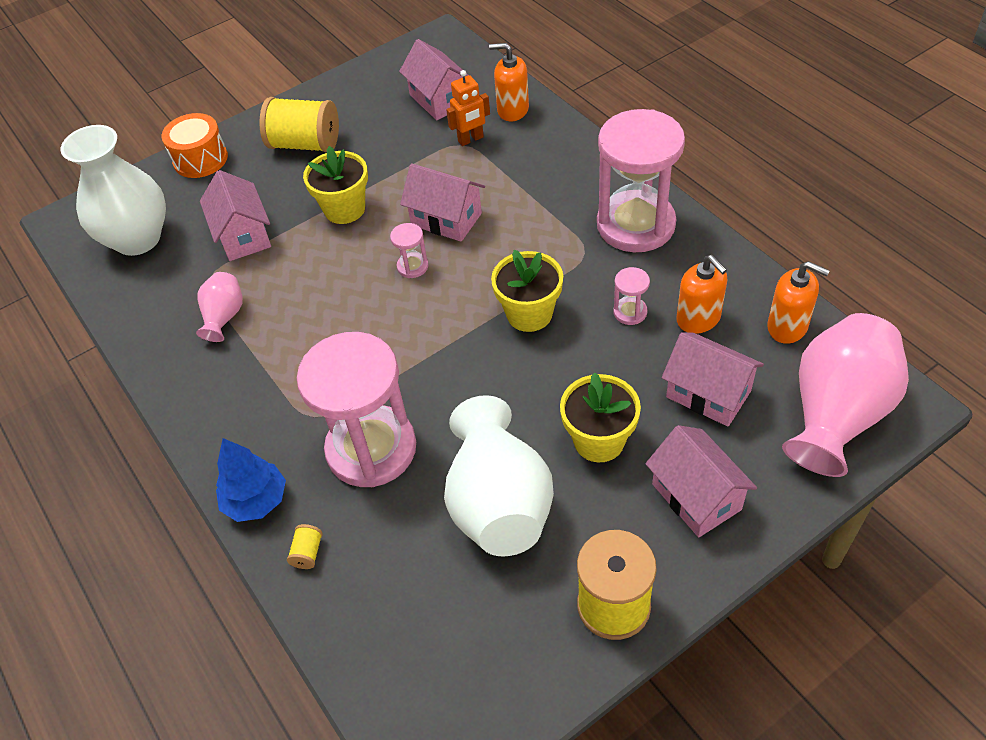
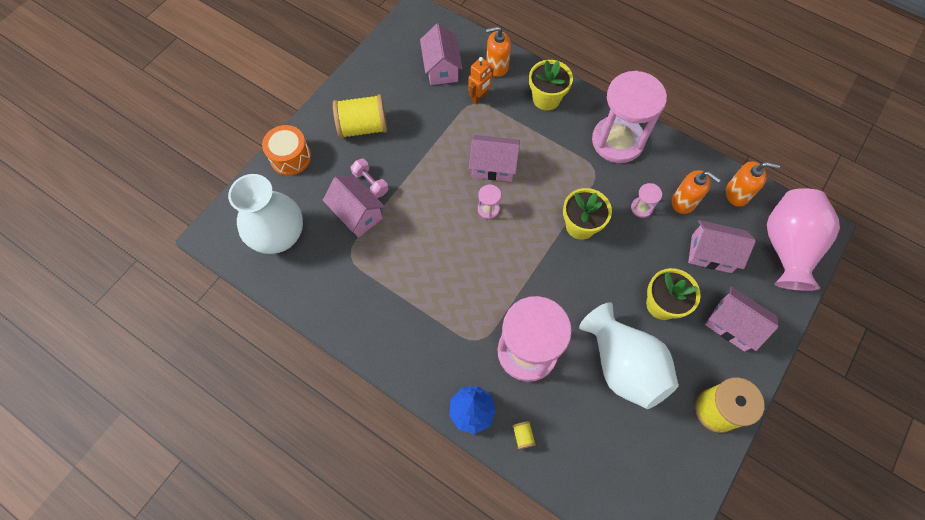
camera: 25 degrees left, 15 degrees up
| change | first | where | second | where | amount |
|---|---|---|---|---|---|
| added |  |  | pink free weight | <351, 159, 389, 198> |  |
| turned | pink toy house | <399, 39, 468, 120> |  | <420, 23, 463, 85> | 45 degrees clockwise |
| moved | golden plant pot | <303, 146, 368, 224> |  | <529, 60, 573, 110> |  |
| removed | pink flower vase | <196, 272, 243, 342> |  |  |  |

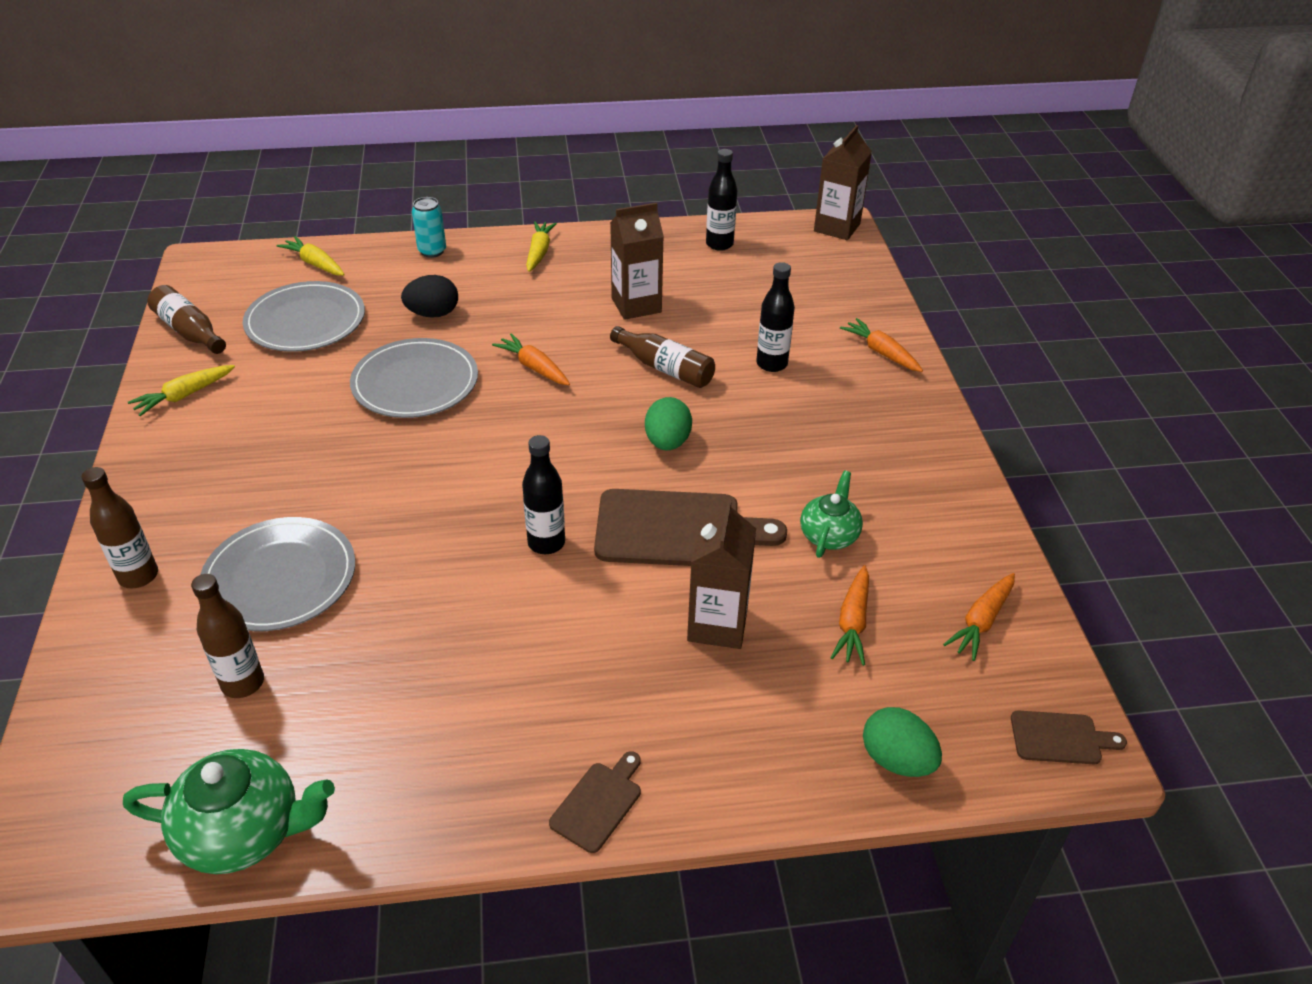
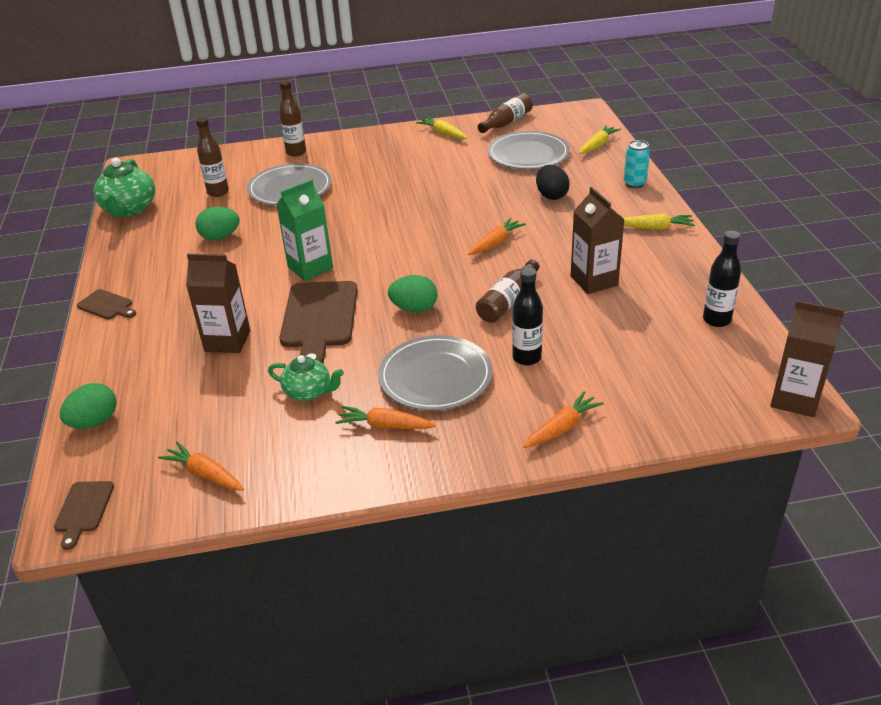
camera: 90 degrees right, 5 degrees down
| change | first | where | second | where | amount |
|---|---|---|---|---|---|
| added |  |  | leaf-green egg | <195, 207, 240, 240> |  |
| replaced | ebony bottle | <522, 435, 565, 554> | leaf-green juice carton | <276, 179, 333, 281> |  |
| moved | orange root vegetable | <830, 565, 869, 666> |  | <335, 406, 436, 429> |  |
| moved | gray flat dish | <350, 338, 478, 418> |  | <378, 335, 493, 411> |  |

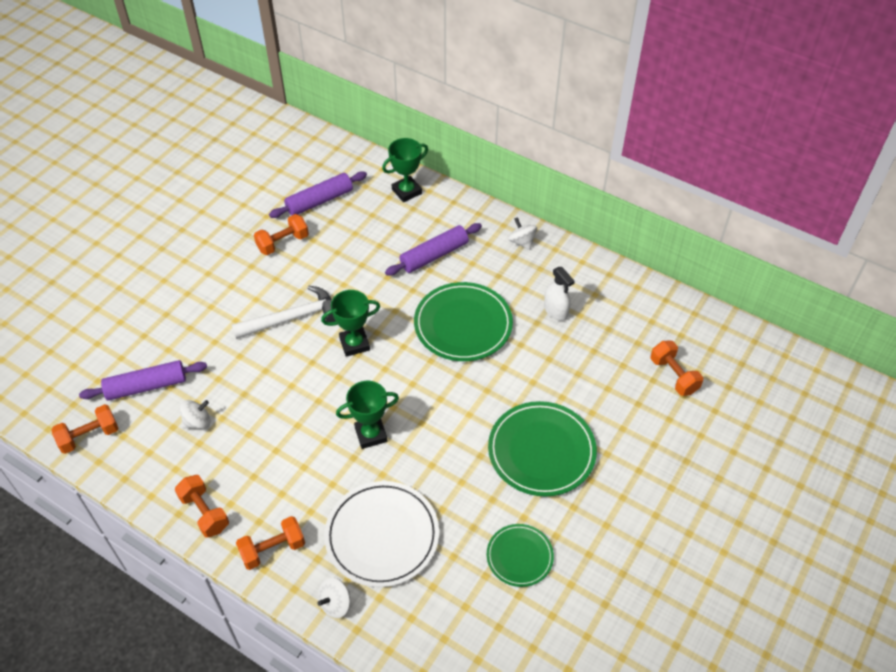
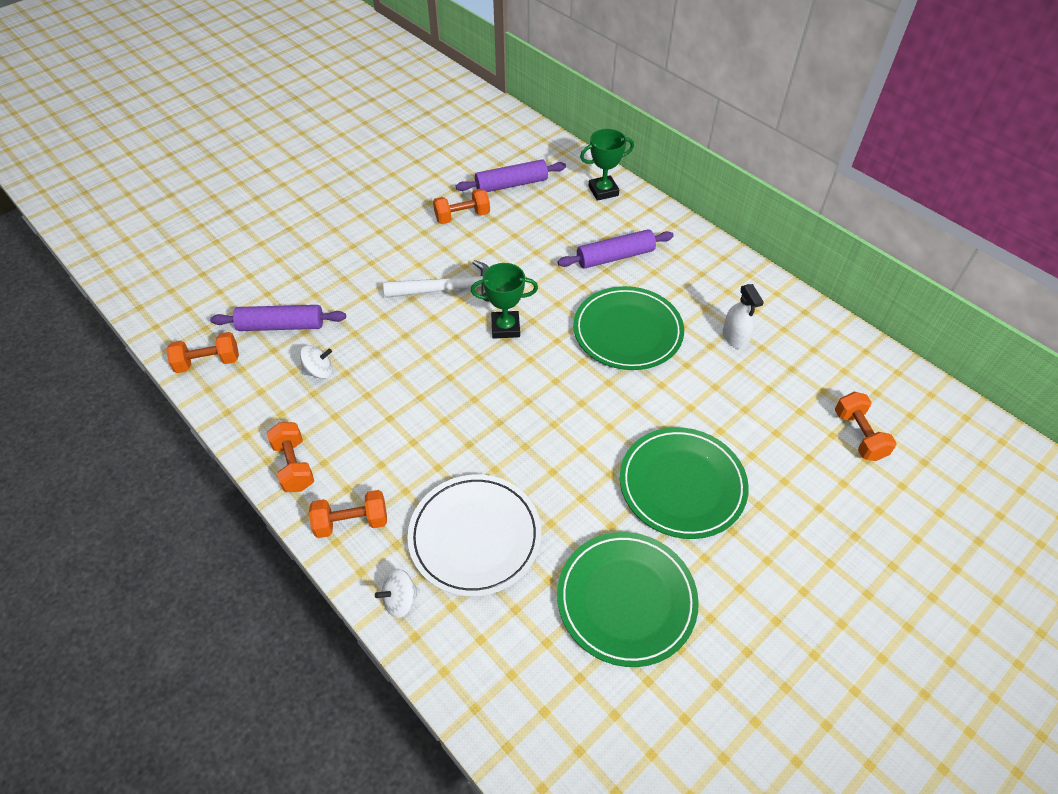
camera: 15 degrees right, 0 degrees up
| change | first | where | second | where | amount |
|---|---|---|---|---|---|
| resized | leaf-green flat dish | <487, 524, 554, 587> |  | <557, 532, 699, 667> | x1.72 |
| removed | leaf-green trophy | <336, 381, 399, 449> |  |  |  |
| removed | pure white toy top | <508, 217, 537, 250> |  |  |  |

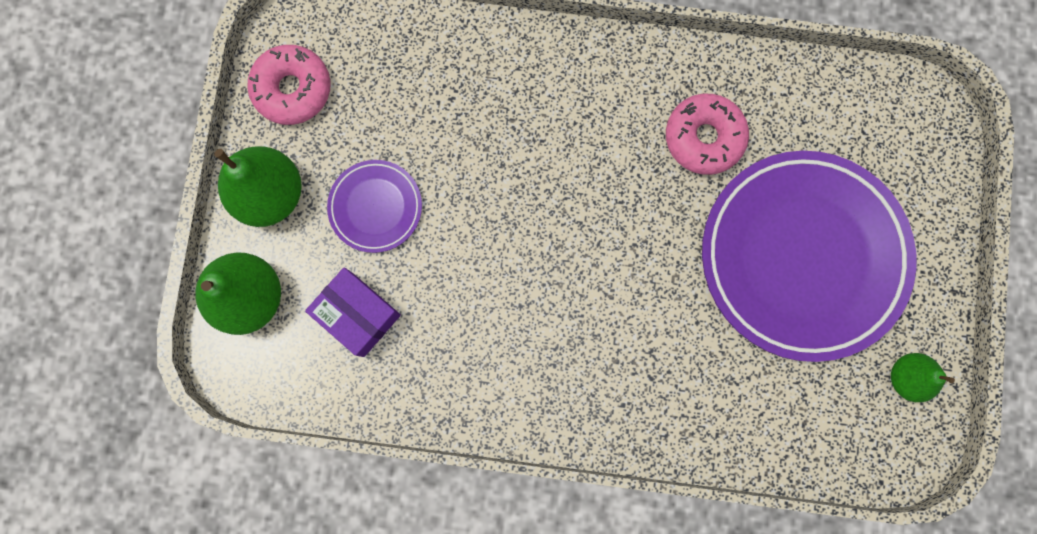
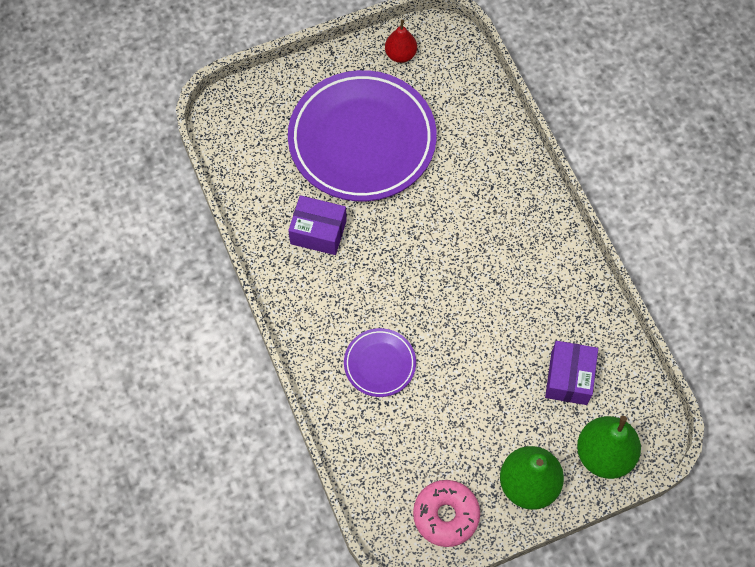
camera: 120 degrees left, 15 degrees down
| change | first | where | second | where | amount |
|---|---|---|---|---|---|
| replaced | pink glazed donut | <666, 94, 749, 175> | violet package | <288, 195, 347, 255> |  |
| moved | violet flat dish | <327, 160, 422, 253> |  | <344, 328, 416, 397> |  |
| recoloured | leaf-green toy pear | <891, 353, 955, 402> | red toy pear | <385, 20, 417, 63> |  |

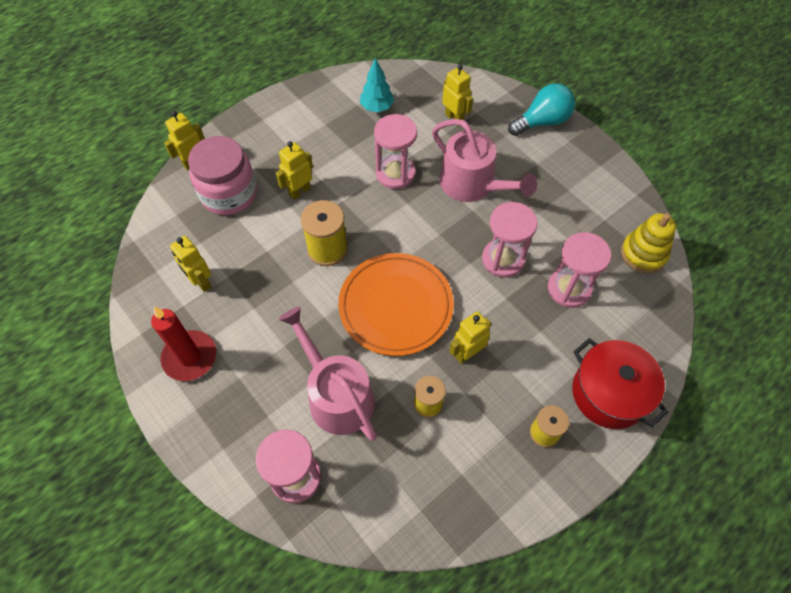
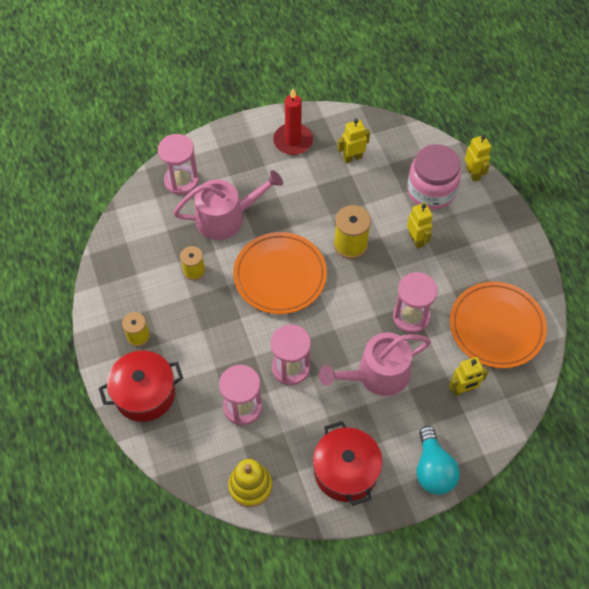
camera: 110 degrees right, 0 degrees up
| change | first | where | second | where | amount |
|---|---|---|---|---|---|
| added |  |  | red pot | <313, 421, 383, 506> |  |
| replaced | aqua tree | <360, 58, 394, 112> | orange flat dish | <450, 281, 547, 368> |  |
| removed | golden toy robot | <449, 311, 491, 364> |  |  |  |

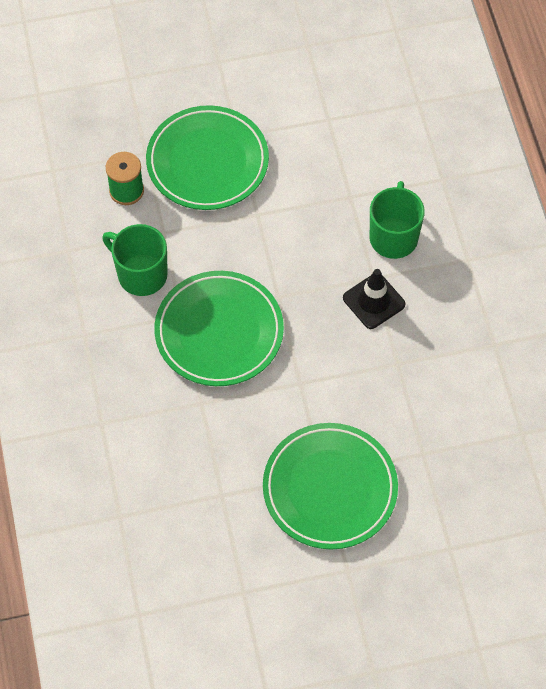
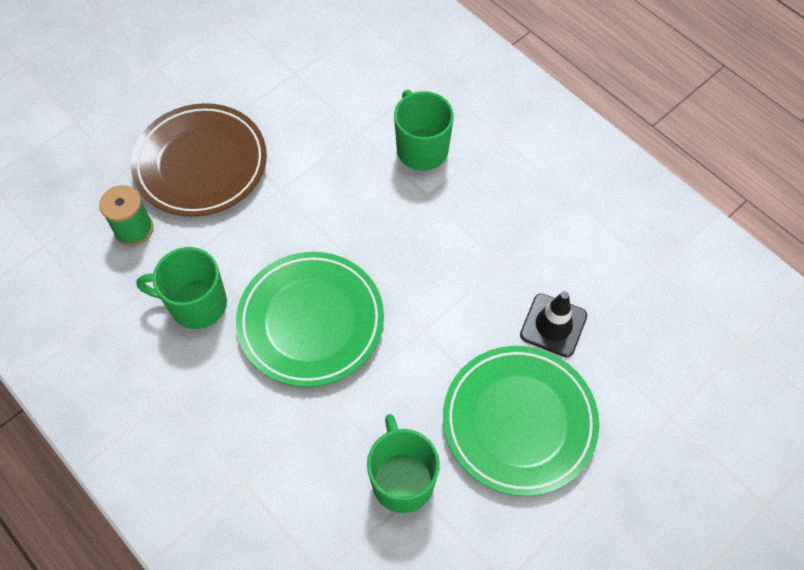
camera: 30 degrees left, 0 degrees up
| change | first | where | second | where | amount |
|---|---|---|---|---|---|
| recoloured | leaf-green flat dish | <146, 105, 269, 210> | russet flat dish | <131, 103, 267, 217> |  |
| added |  |  | leaf-green tea mug | <367, 414, 440, 513> |  |
| moved | ebony road cone | <343, 269, 405, 329> |  | <520, 291, 587, 357> |  |

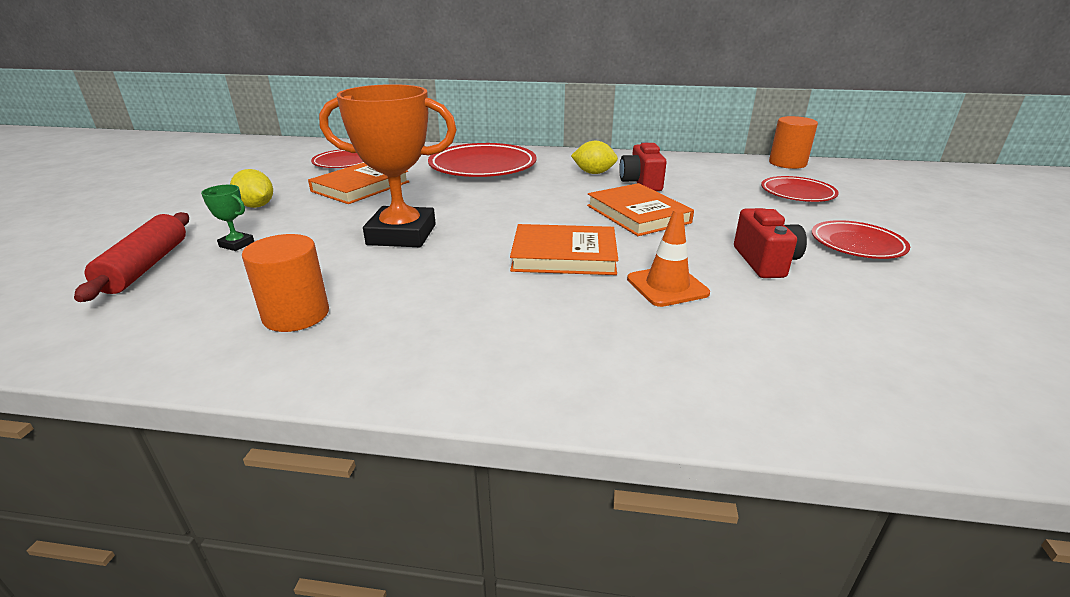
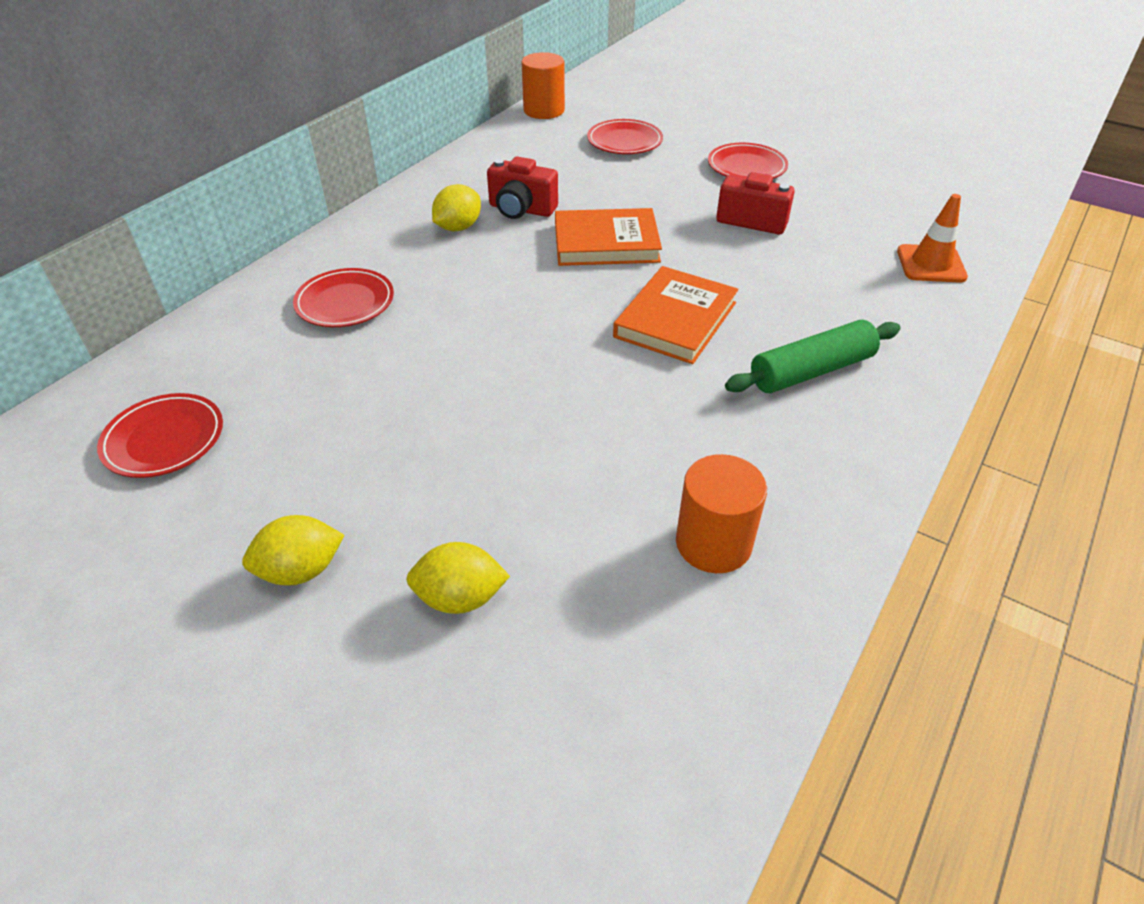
camera: 65 degrees left, 15 degrees up
| change | first | where | second | where | amount |
|---|---|---|---|---|---|
| resized | red flat dish | <428, 143, 536, 177> |  | <293, 268, 394, 327> | x0.58 |
| replaced | leaf-green trophy | <201, 185, 254, 251> | golden citrus fruit | <406, 542, 510, 614> |  |
| added |  |  | leaf-green dough roller | <725, 320, 901, 393> |  |
| moved | orange road cone | <627, 209, 710, 307> |  | <897, 194, 968, 283> |  |
| removed | red dough roller | <74, 212, 189, 302> |  |  |  |
| removed | orange hardcover | <308, 163, 409, 204> |  |  |  |
| removed | orange trophy | <319, 84, 457, 247> |  |  |  |

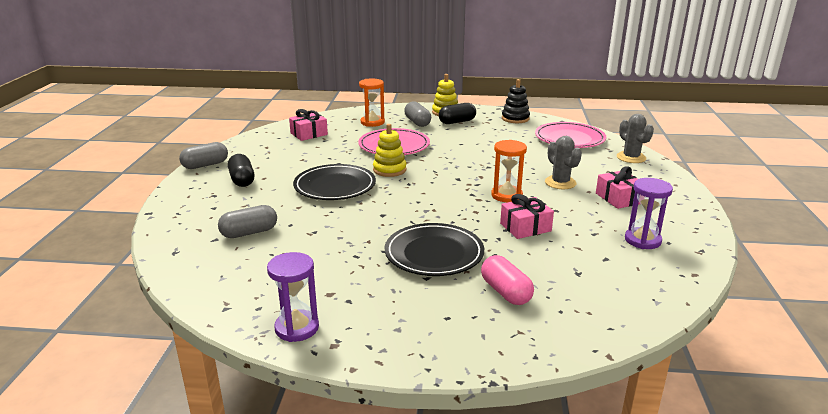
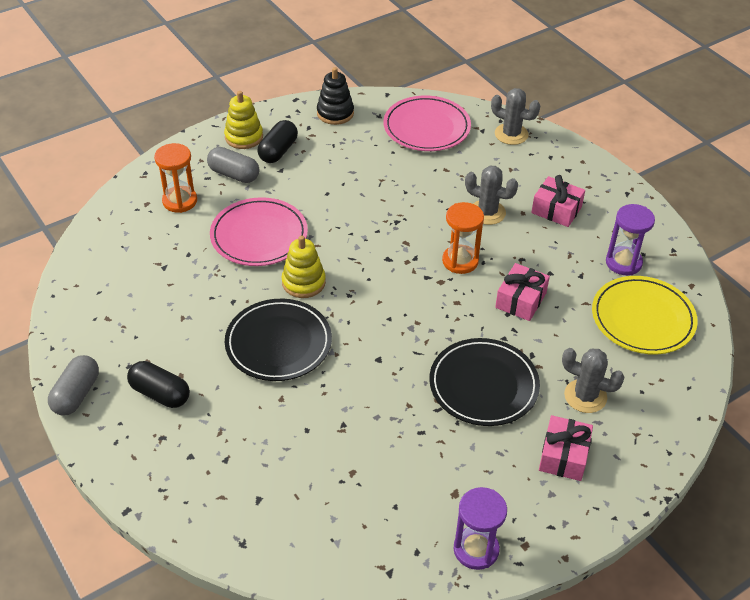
camera: 40 degrees left, 20 degrees up
| change | first | where | second | where | amount |
|---|---|---|---|---|---|
| moved | pink gift | <289, 109, 328, 141> |  | <539, 415, 593, 481> |  |
| replaced | pink pill | <481, 255, 534, 305> | gray cactus | <562, 348, 625, 413> |  |
| added |  |  | golden flat dish | <592, 276, 698, 354> |  |
| removed | gray pill | <218, 205, 277, 238> |  |  |  |

